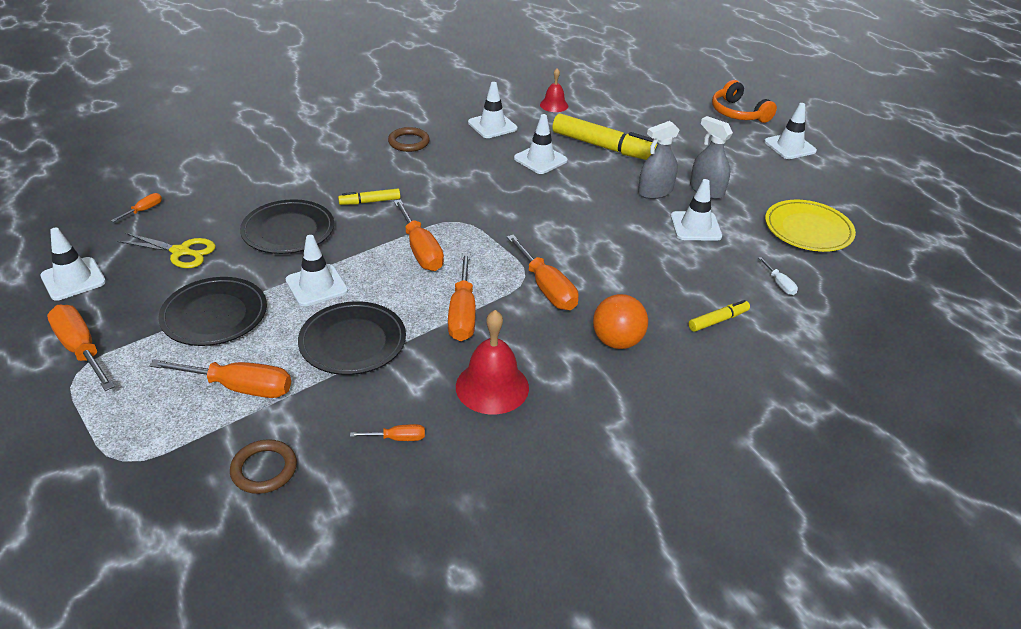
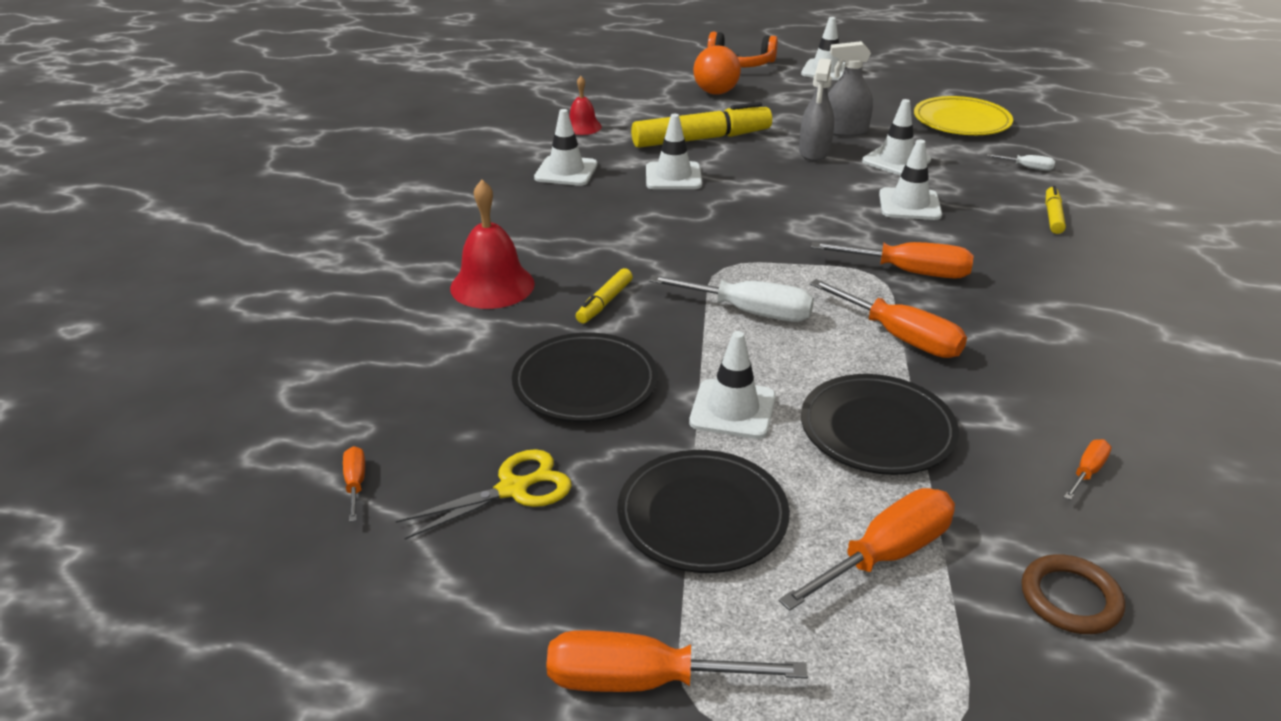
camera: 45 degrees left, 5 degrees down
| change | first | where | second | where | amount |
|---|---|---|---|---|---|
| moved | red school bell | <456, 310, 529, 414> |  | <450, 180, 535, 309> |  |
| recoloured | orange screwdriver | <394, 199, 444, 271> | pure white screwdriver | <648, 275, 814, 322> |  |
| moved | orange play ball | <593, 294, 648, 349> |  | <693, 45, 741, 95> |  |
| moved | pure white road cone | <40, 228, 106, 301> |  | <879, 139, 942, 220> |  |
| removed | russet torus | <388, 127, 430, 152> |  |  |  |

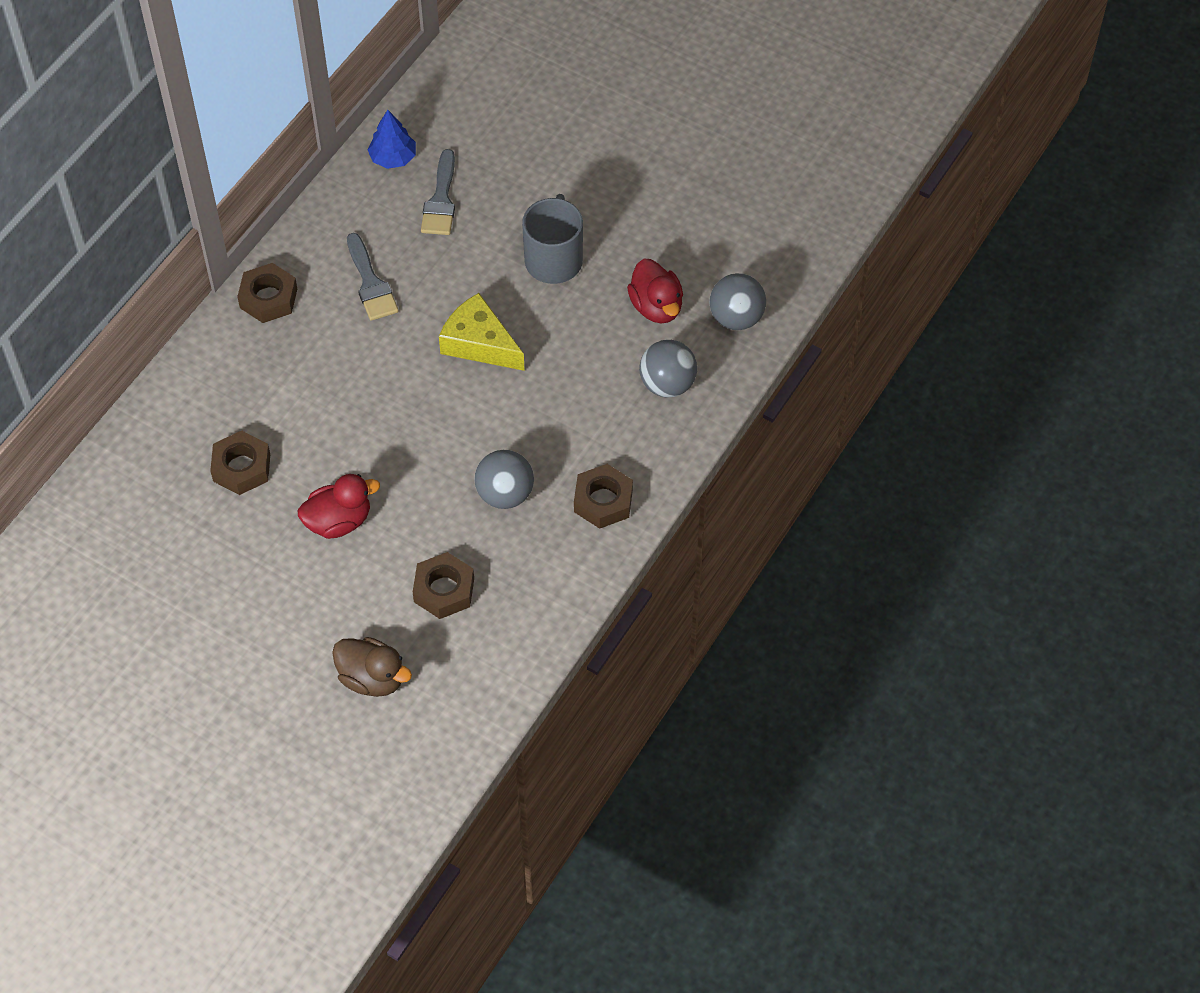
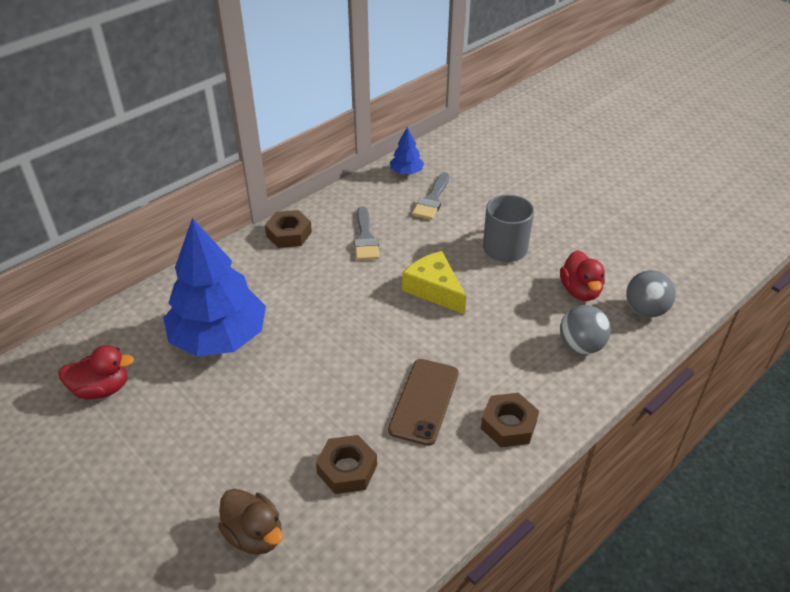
camera: 15 degrees right, 15 degrees down
| change | first | where | second | where | amount |
|---|---|---|---|---|---|
| moved | red toy duck | <298, 474, 380, 539> |  | <58, 345, 134, 399> |  |
| replaced | russet nut | <210, 431, 270, 495> | cobalt tree | <163, 218, 266, 357> |  |
| replaced | gray play ball | <474, 450, 534, 509> | russet phone | <388, 359, 459, 446> |  |

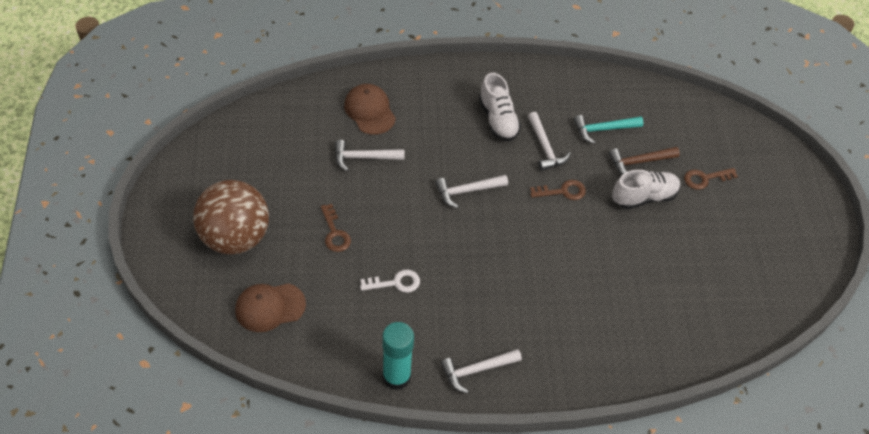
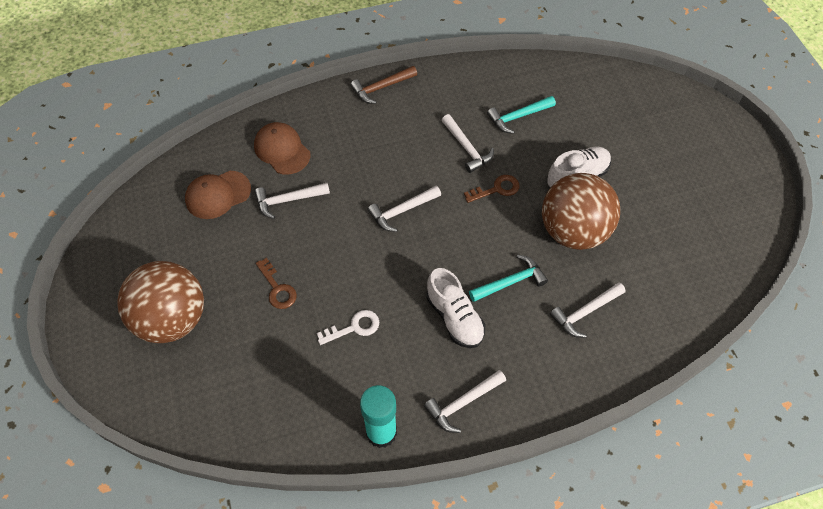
camera: 10 degrees left, 5 degrees up
| change | first | where | second | where | amount |
|---|---|---|---|---|---|
| moved | russet cap | <235, 283, 306, 332> |  | <185, 171, 251, 219> |  |
| moved | russet claw hammer | <609, 147, 680, 175> |  | <350, 66, 417, 104> |  |
| moved | pure white shoe | <479, 73, 521, 141> |  | <426, 268, 485, 348> |  |
| added |  |  | aqua claw hammer | <469, 255, 548, 302> |  |
| added |  |  | russet play ball | <542, 173, 620, 250> |  |
| added |  |  | pure white claw hammer | <550, 283, 626, 338> |  |
| removed | russet key | <684, 168, 738, 190> |  |  |  |

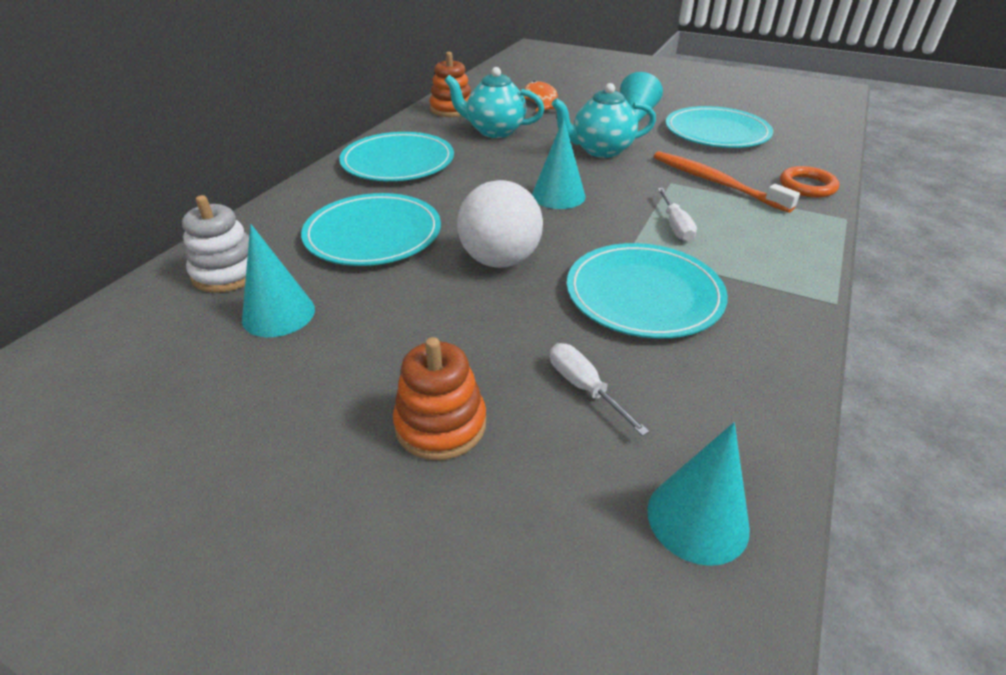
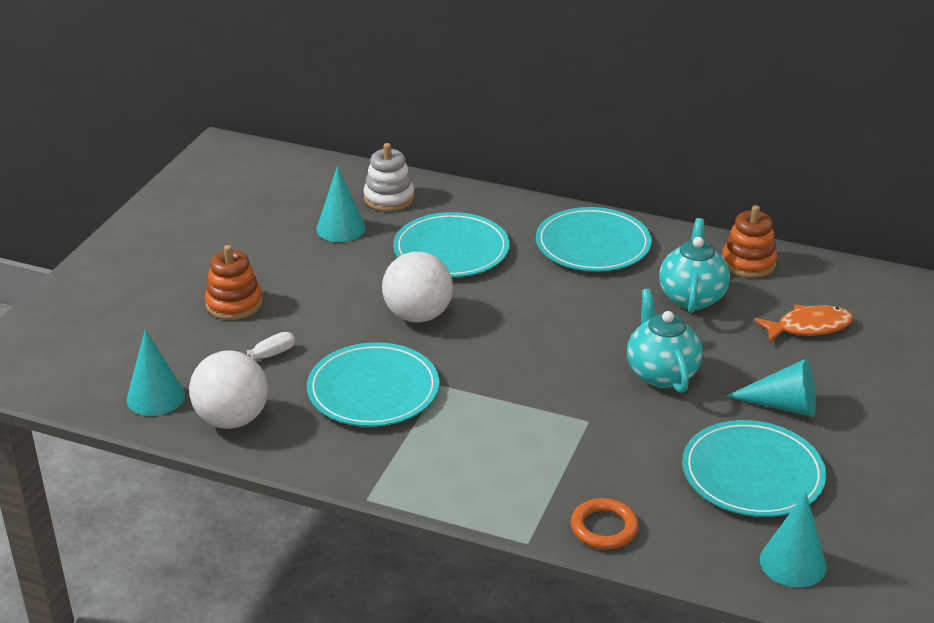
camera: 85 degrees right, 5 degrees down
| change | first | where | second | where | amount |
|---|---|---|---|---|---|
| added |  |  | pure white play ball | <189, 351, 268, 429> |  |
| moved | aqua cone shape | <532, 118, 586, 209> |  | <760, 492, 827, 588> |  |
| removed | orange tooth brush | <653, 151, 800, 213> |  |  |  |
| removed | pure white screwdriver | <657, 188, 697, 242> |  |  |  |

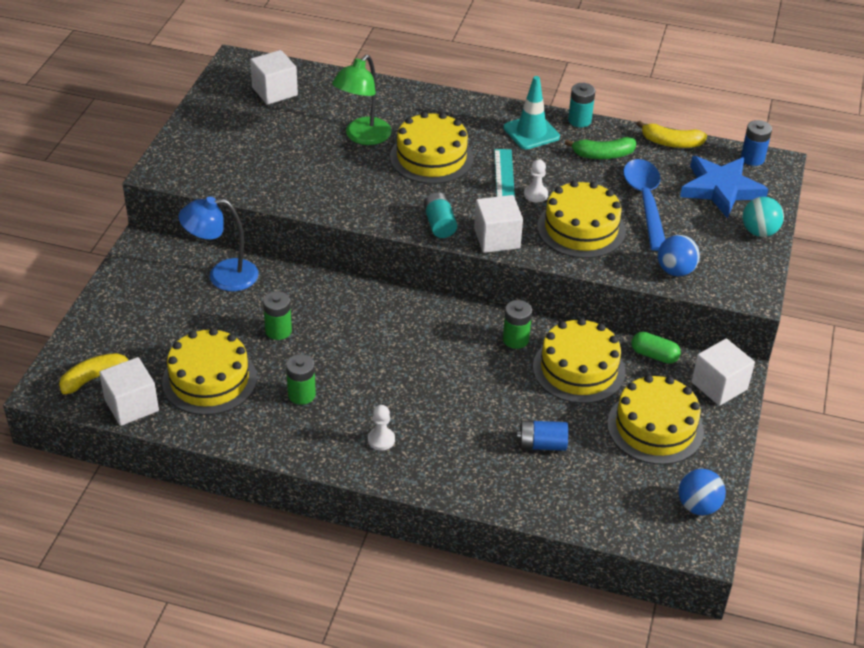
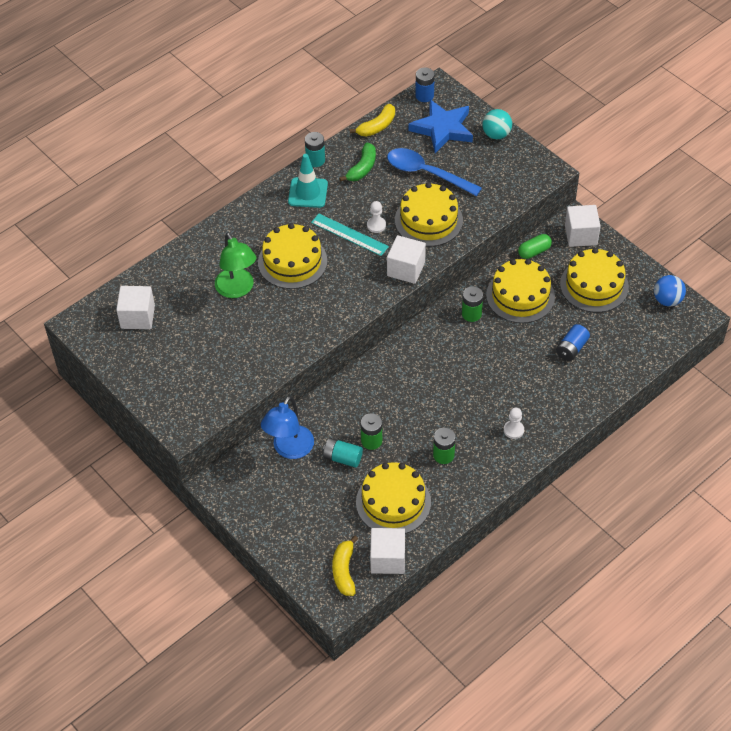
camera: 55 degrees left, 10 degrees up
| change | first | where | second | where | amount |
|---|---|---|---|---|---|
| moved | aqua power cell | <423, 192, 457, 238> |  | <323, 438, 363, 468> |  |
| removed | cobalt play ball | <658, 235, 700, 276> |  |  |  |

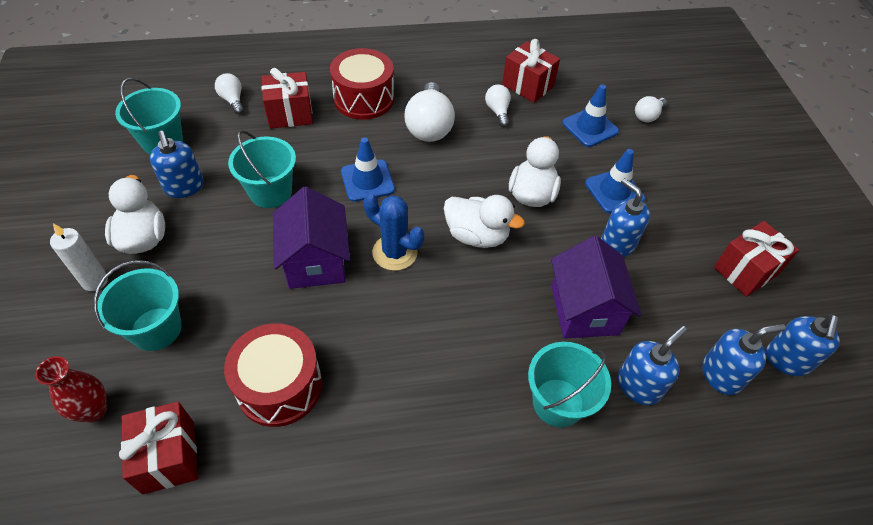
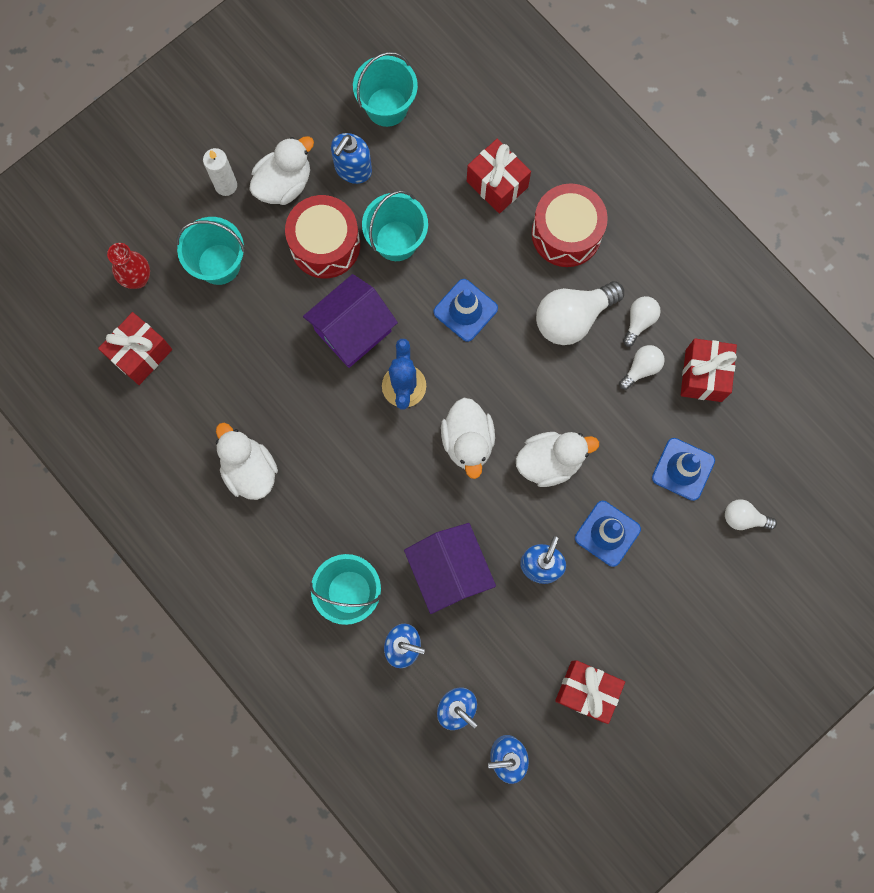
camera: 60 degrees right, 25 degrees up
| change | first | where | second | where | amount |
|---|---|---|---|---|---|
| added |  |  | pure white toy duck | <216, 423, 278, 500> |  |
| moved | red drum | <224, 323, 322, 427> |  | <285, 195, 360, 278> |  |
| turned | violet toy house | <551, 236, 642, 339> |  | <404, 523, 496, 614> | 75 degrees counterclockwise |
| moved | pure white bulb | <215, 73, 244, 114> |  | <623, 296, 661, 347> |  |

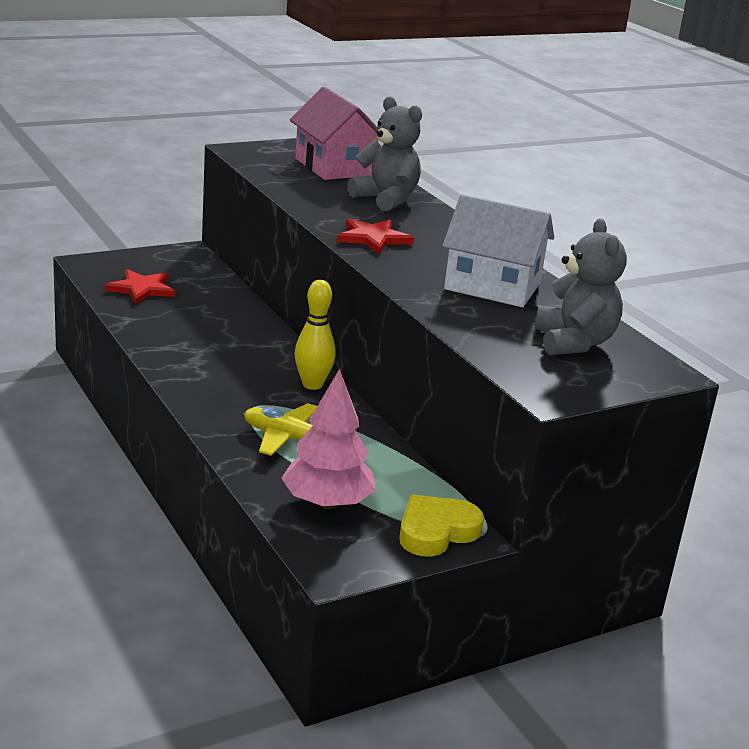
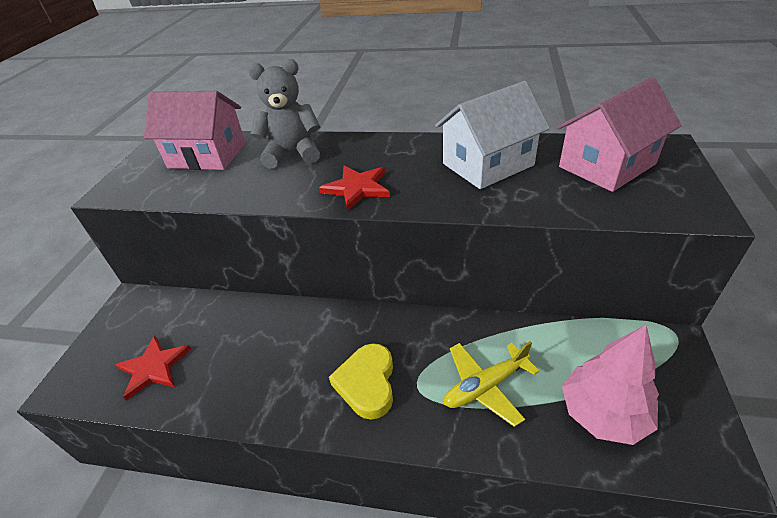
camera: 45 degrees left, 15 degrees up
| change | first | where | second | where | amount |
|---|---|---|---|---|---|
| moved | golden heart shape | <399, 495, 484, 557> |  | <329, 343, 393, 420> |  |
| replaced | gray teddy | <534, 218, 627, 355> | pink toy house | <557, 77, 682, 192> |  |
| removed | golden skittle | <295, 280, 336, 390> |  |  |  |

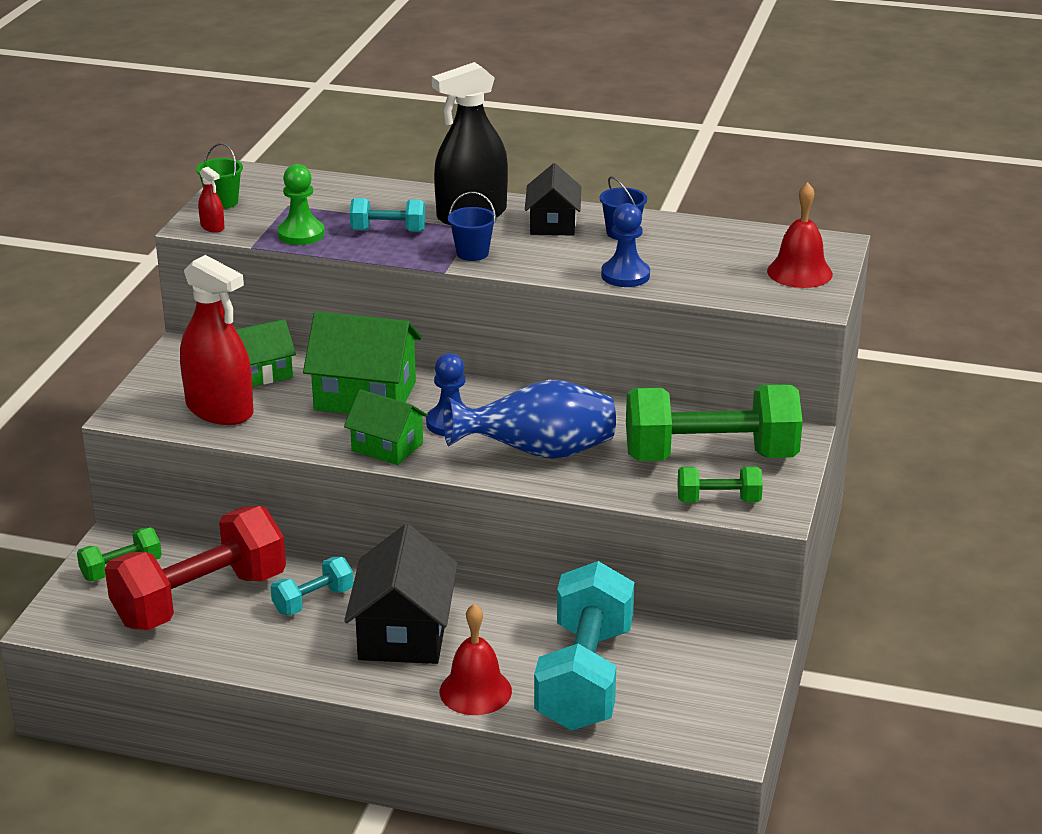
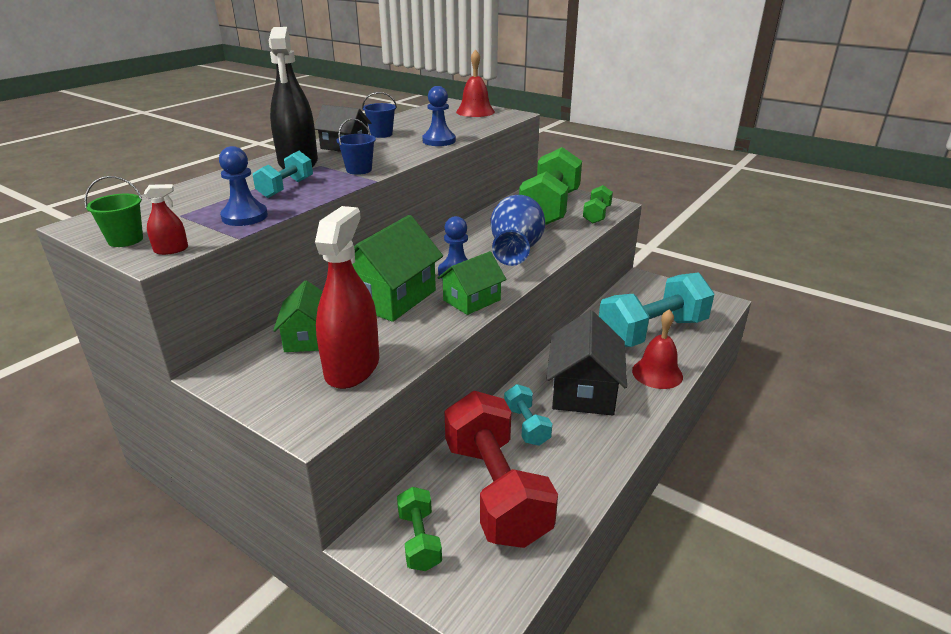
camera: 70 degrees left, 0 degrees up
| change | first | where | second | where | amount |
|---|---|---|---|---|---|
| recoloured | leaf-green game pawn | <277, 164, 325, 245> | cobalt game pawn | <219, 146, 268, 226> |  |
| turned | red sprayer | <180, 255, 253, 425> |  | <315, 206, 379, 389> | 45 degrees counterclockwise |
| turned | ebony toy house | <344, 524, 458, 664> |  | <547, 310, 627, 416> | 75 degrees clockwise |
| turned | aqua free weight | <534, 561, 634, 731> |  | <599, 272, 714, 347> | 60 degrees counterclockwise |

